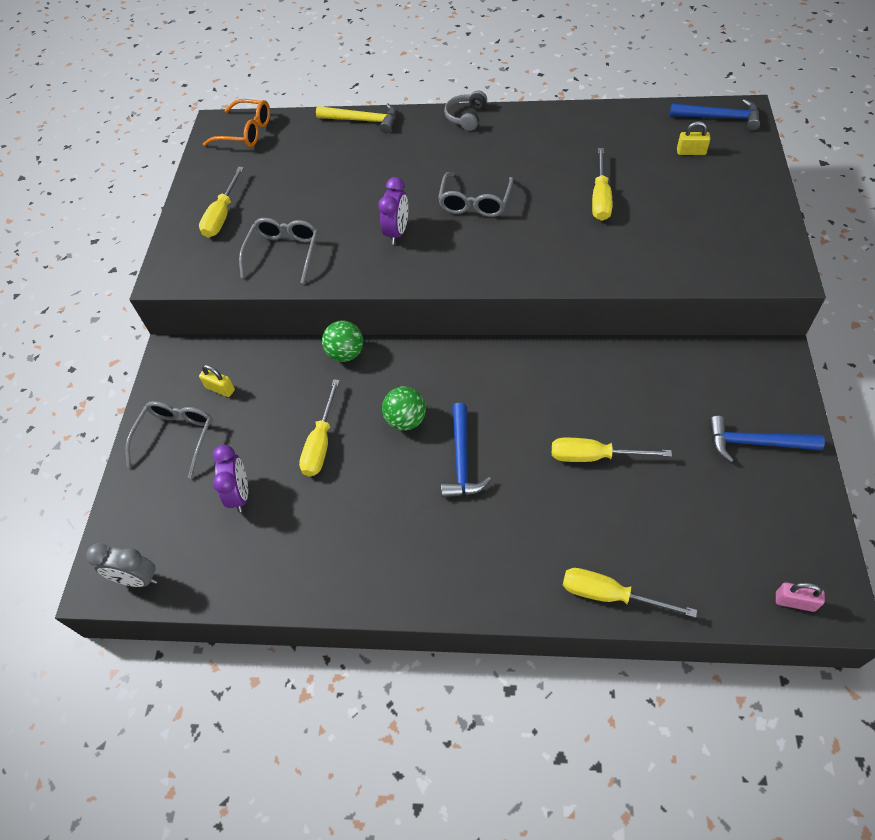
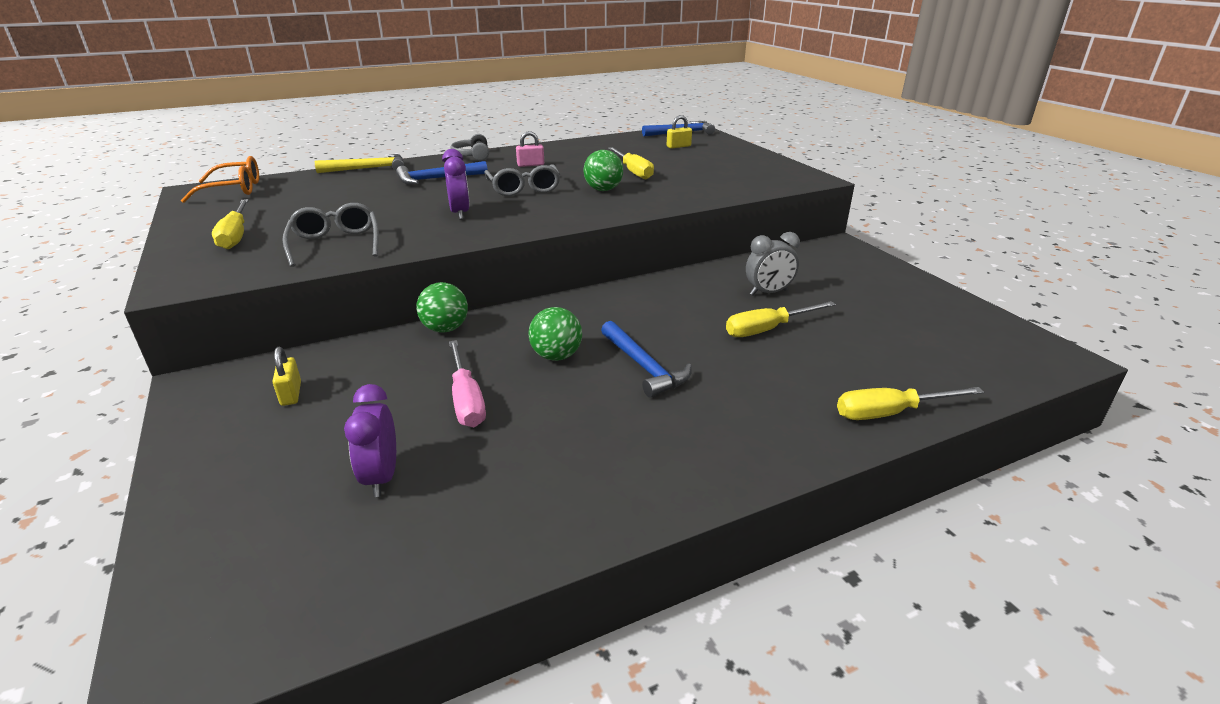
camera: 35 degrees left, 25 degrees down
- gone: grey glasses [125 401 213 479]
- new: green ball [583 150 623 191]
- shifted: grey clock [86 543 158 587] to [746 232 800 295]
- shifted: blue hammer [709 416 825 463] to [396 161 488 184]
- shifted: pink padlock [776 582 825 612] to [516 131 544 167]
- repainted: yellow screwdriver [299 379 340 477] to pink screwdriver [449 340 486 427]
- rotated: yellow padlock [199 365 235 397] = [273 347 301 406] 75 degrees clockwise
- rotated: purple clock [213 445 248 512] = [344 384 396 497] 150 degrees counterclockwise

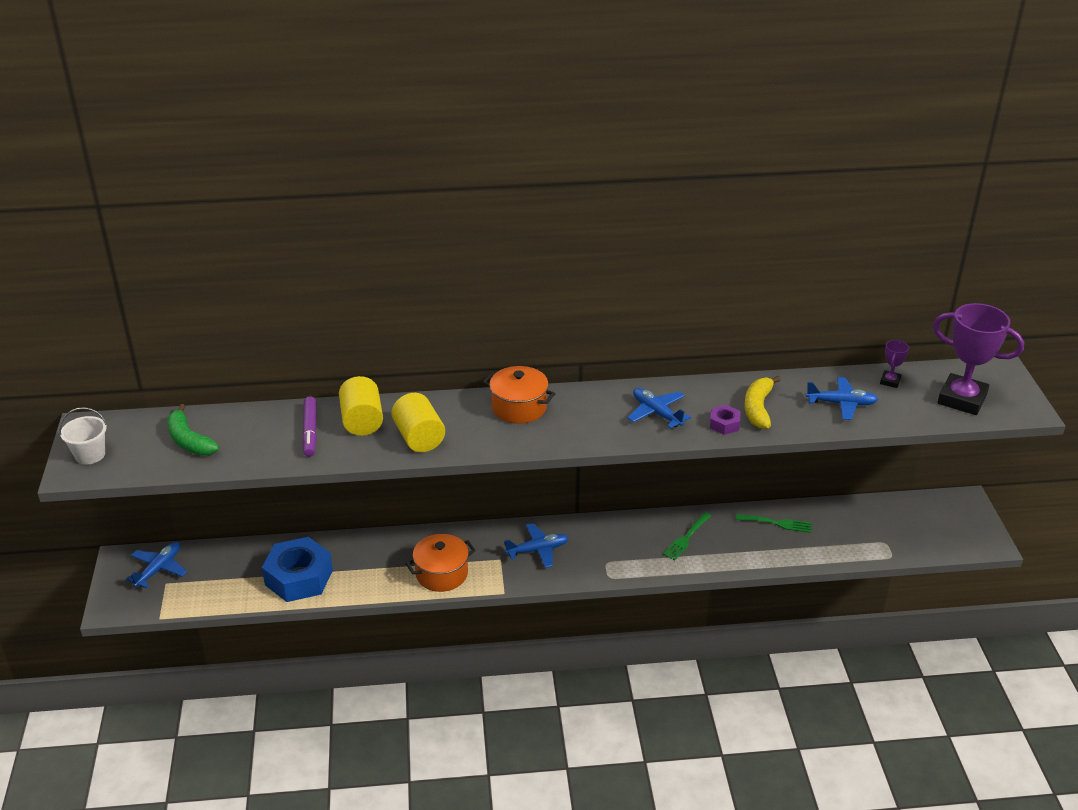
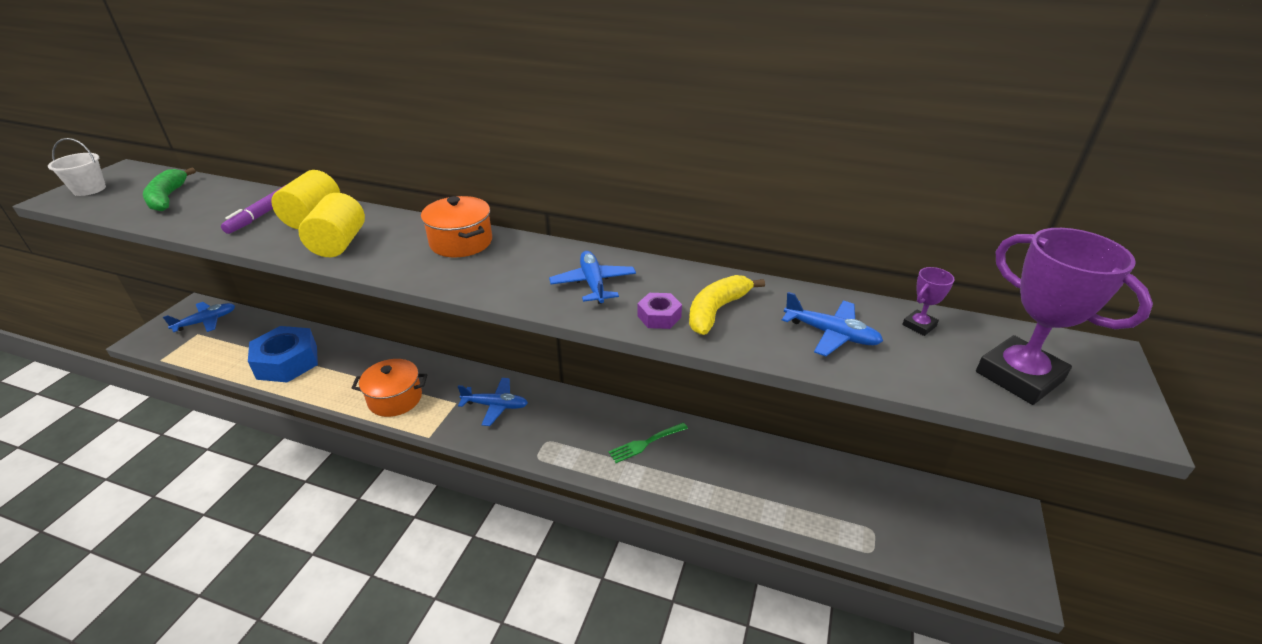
camera: 25 degrees right, 0 degrees up
- gone: green fork [736 514 812 533]

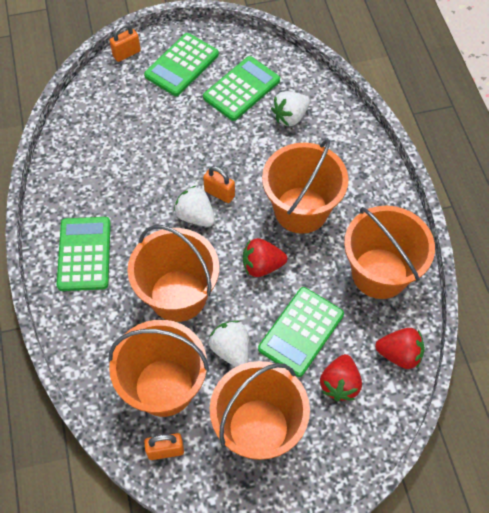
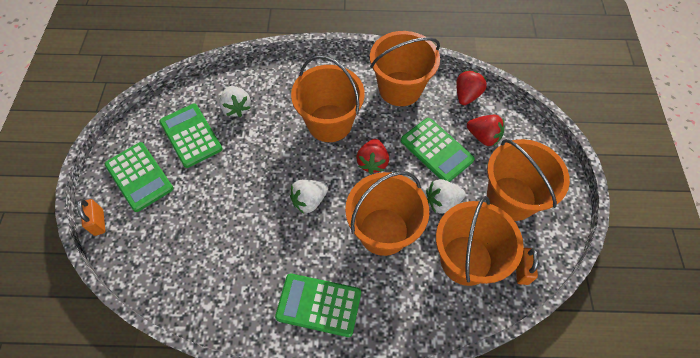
camera: 75 degrees left, 0 degrees up
- gone: orange padlock [203 166 235 203]

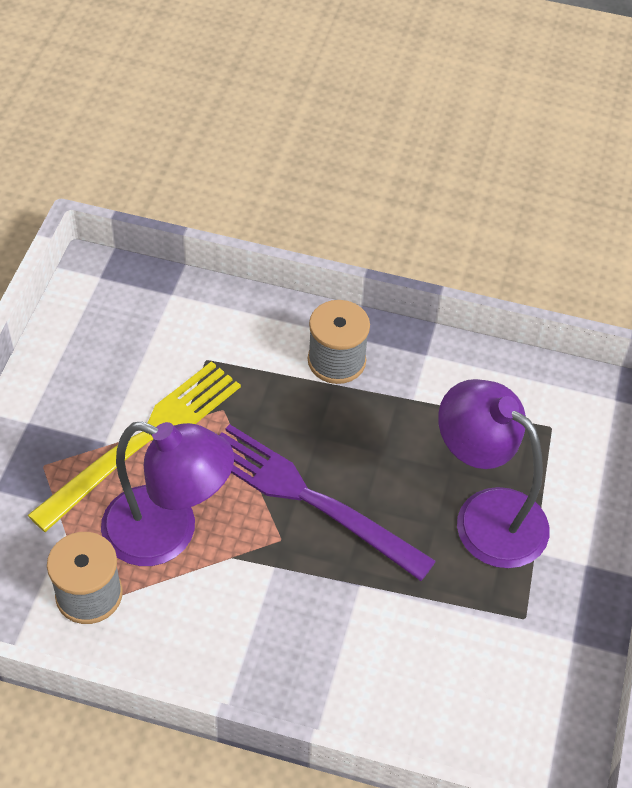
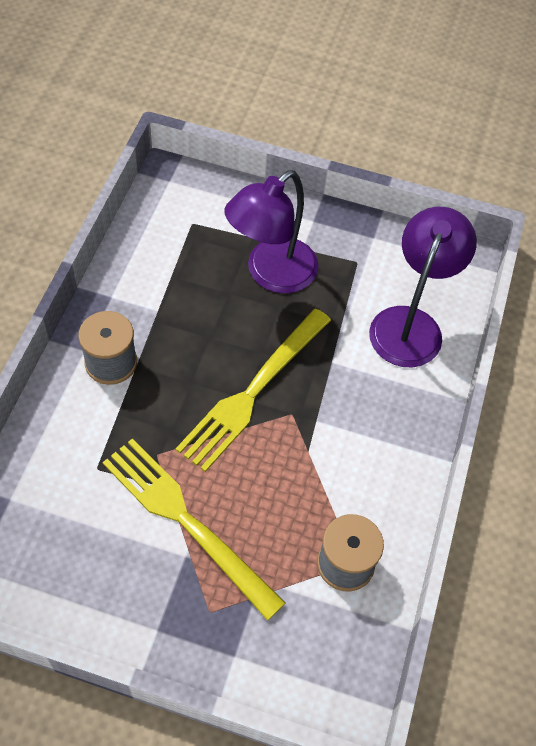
camera: 90 degrees left, 5 degrees up
- shifted: purple lamp [101 422 234 566] to [369 207 477 367]
- repainted: purple fork [220 424 436 581] to yellow fork [176 309 331 472]

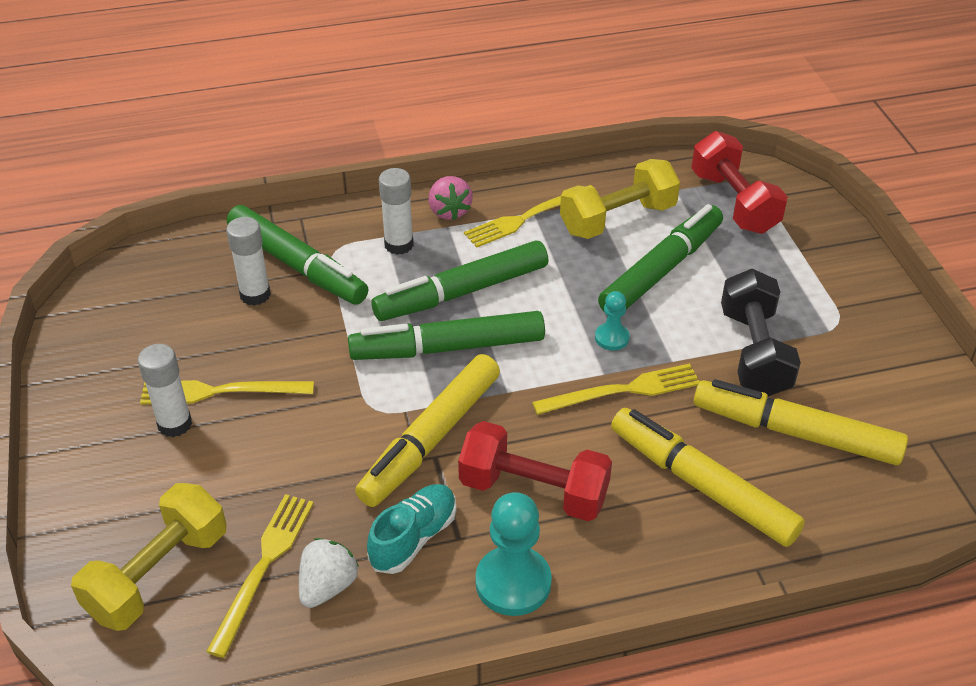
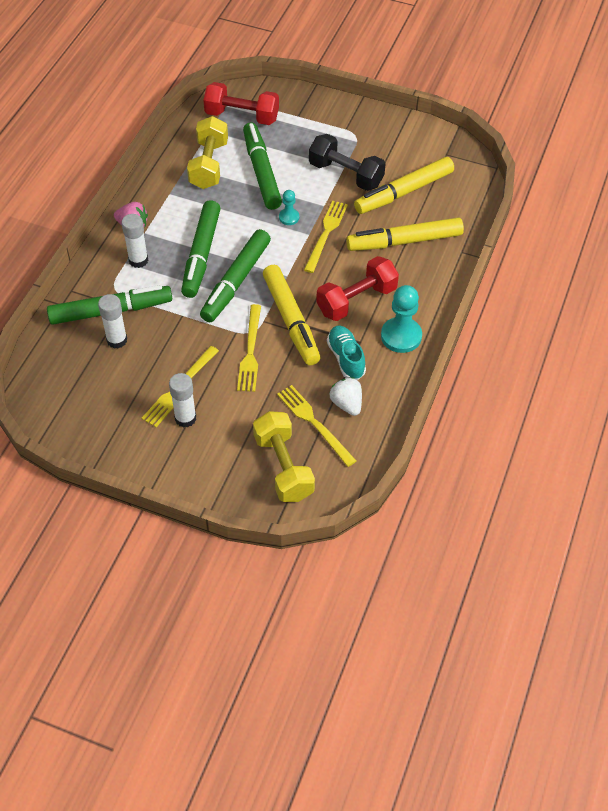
camera: 55 degrees left, 10 degrees up
- shifted: yellow fork [464 185 595 248] to [237 304 261 392]

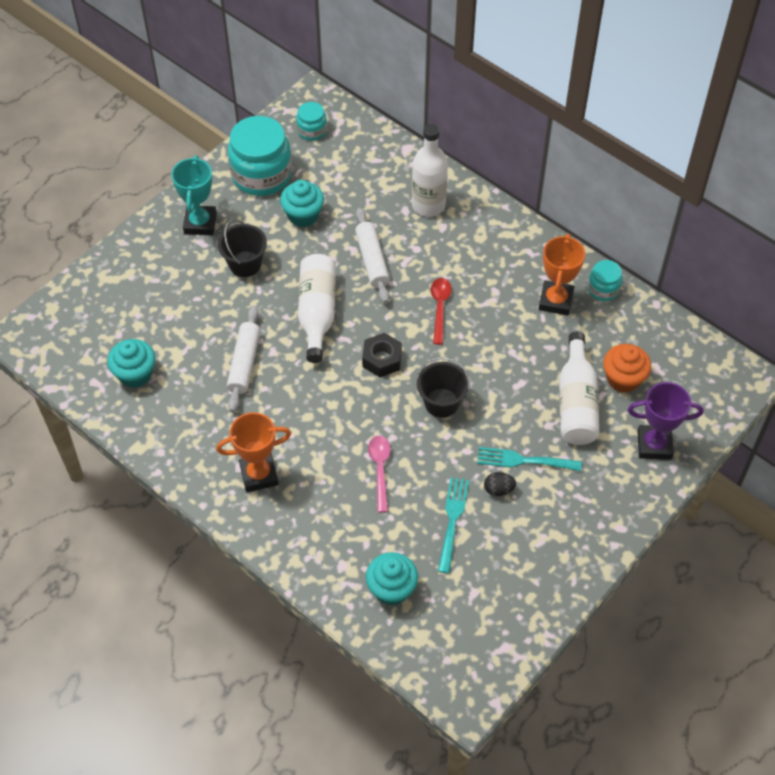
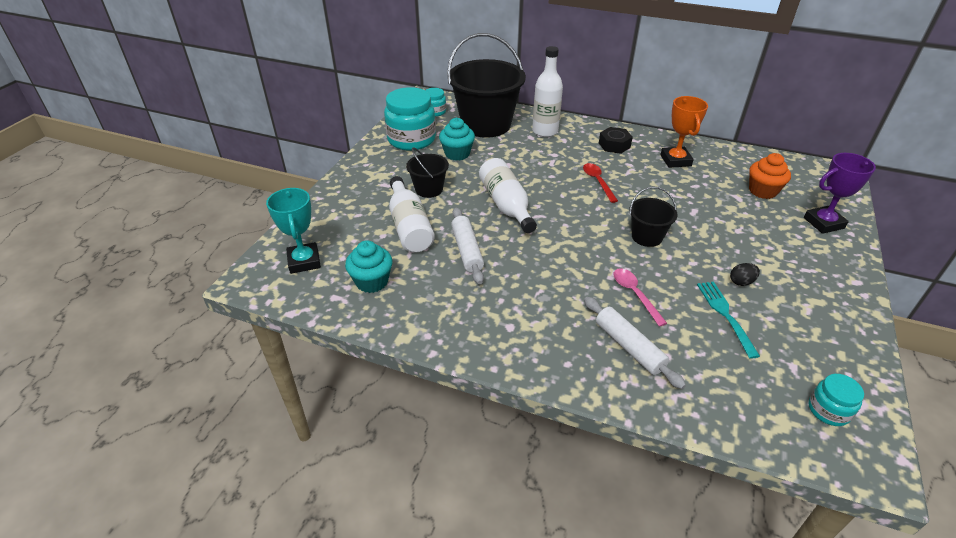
camera: 20 degrees left, 15 degrees down
- gone: orange trophy [216 412 291 492]
- gone: turquoise cupcake [366 552 418 605]
- gone: turquoise fork [477 447 582 471]
- new: black bucket [447 33 526 138]
- shifted: turquoise trophy [171 155 217 235] to [266 188 321 274]
- shifted: white rolling pin [355 208 390 303] to [584 297 686 389]
- shifted: black nut [362 333 402 377] to [599 127 633 154]
- shifted: white bottle [559 332 600 445] to [389 176 435 252]
- shifted: turquoise jar [588 260 623 301] to [809 374 864 426]

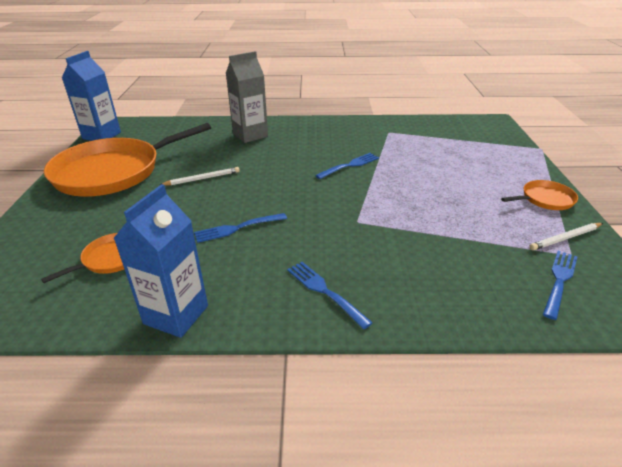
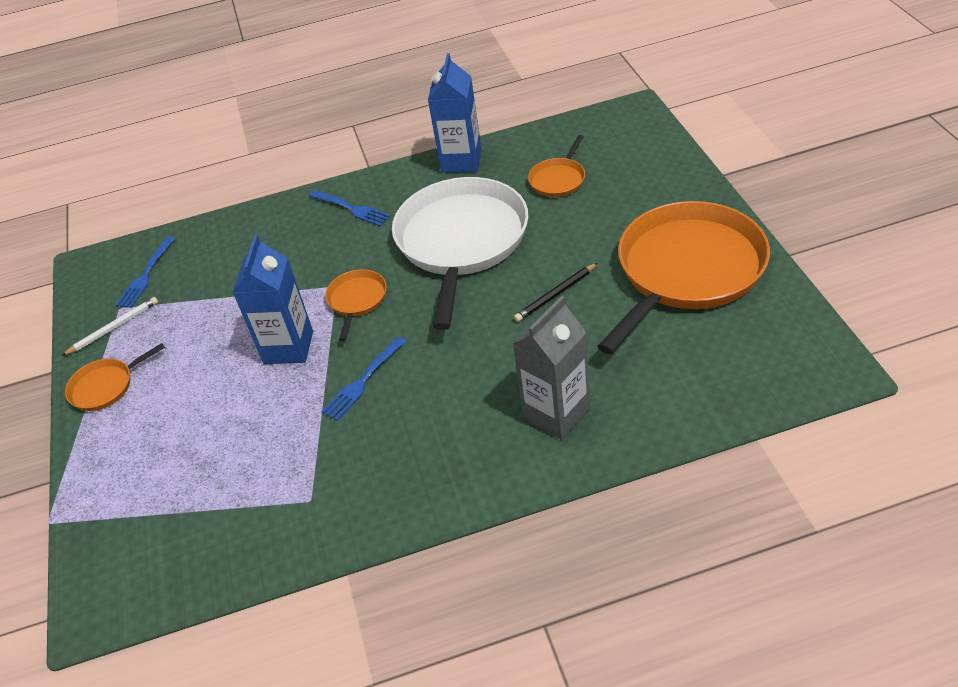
camera: 170 degrees right, 10 degrees up
- new: orange pan [325 269 387 341]
- shifted: blue carton [62 51 121 141] to [232 234 313 364]
- swapped: blue fork [194 213 287 243] to white pan [392 177 529 330]
- repainted: white pencil [160 167 240 186] to black pencil [514 263 597 322]

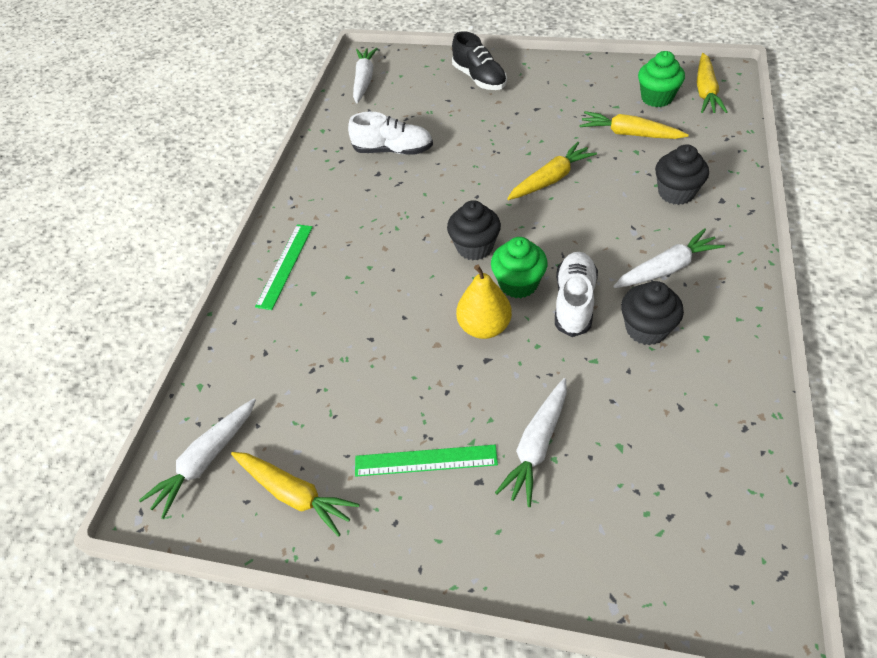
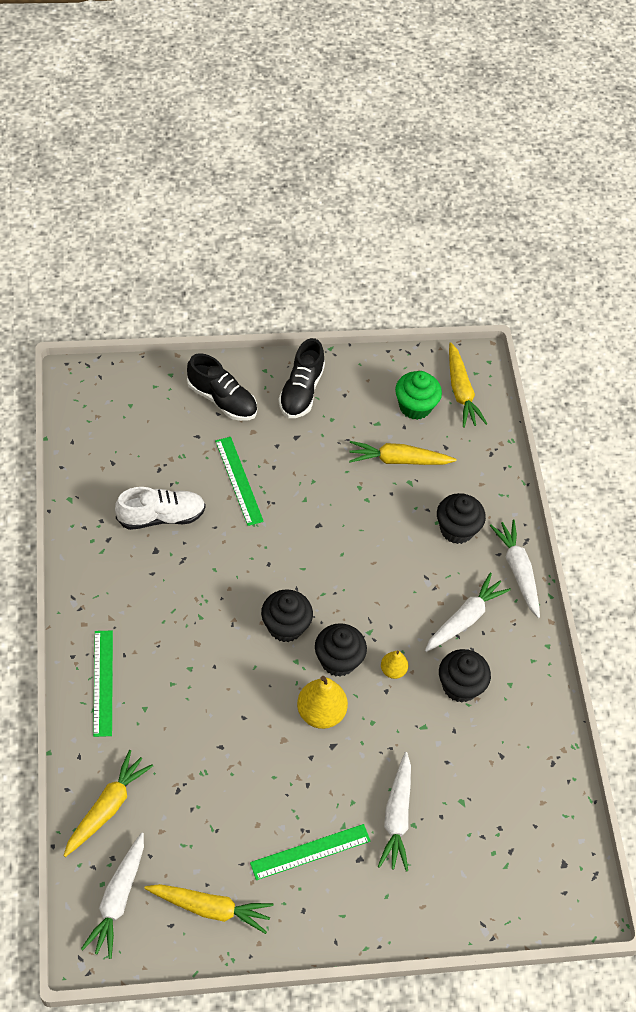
camera: 30 degrees left, 5 degrees up
- new: green ruler [215 437 264 526]
- new: black shoe [278 338 325 418]
- shifted: white carrot [353 48 378 103] to [490 520 540 618]
- shifted: yellow carrot [507 142 597 200] to [63 750 153 857]
- swapped: white shoe [555 252 598 337] to yellow pear [381 651 408 679]
- repainted: green cupcake [491 237 548 298] to black cupcake [315 623 367 677]

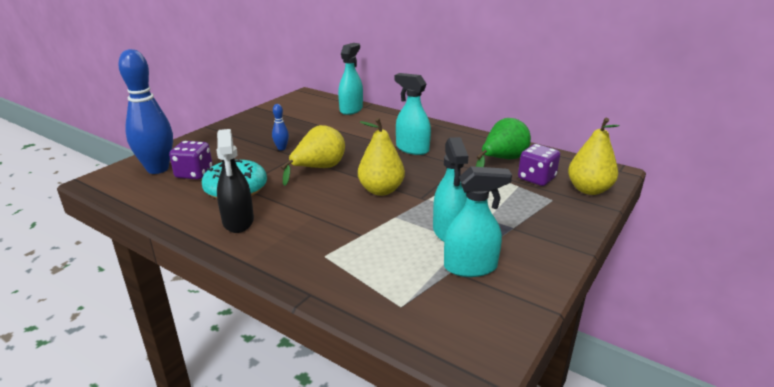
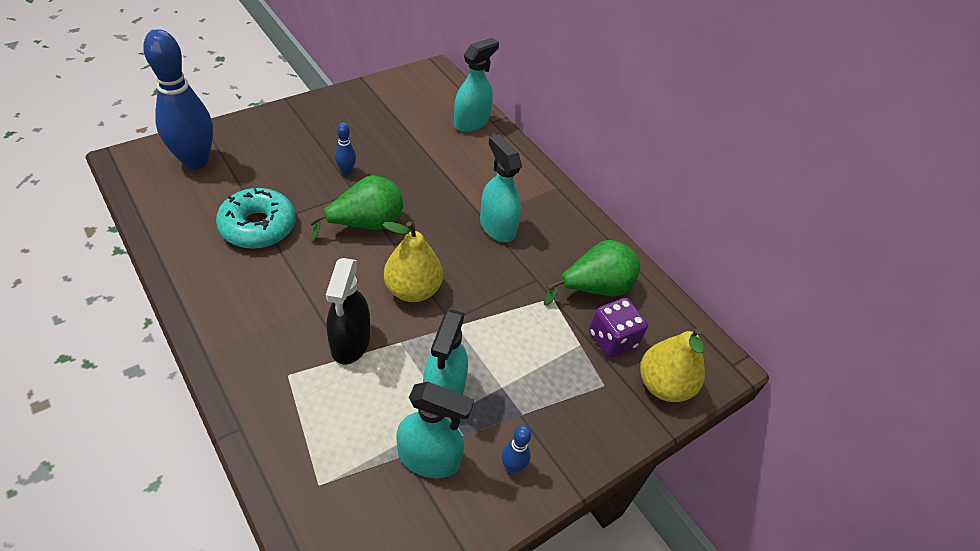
camera: 15 degrees right, 20 degrees up
- gone: purple dice [169 141 213 180]
- new: blue bowling pin [502 426 531 474]
- shifted: black spray bottle [217 129 254 233] to [326 258 370 365]
- repainted: yellow pear [281 125 345 186] to green pear [309 175 403 241]

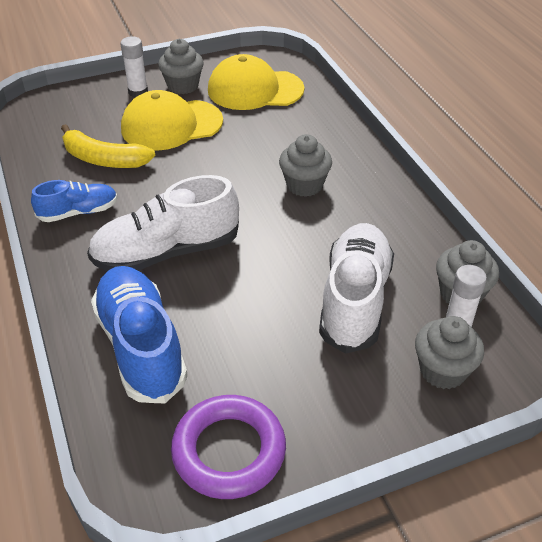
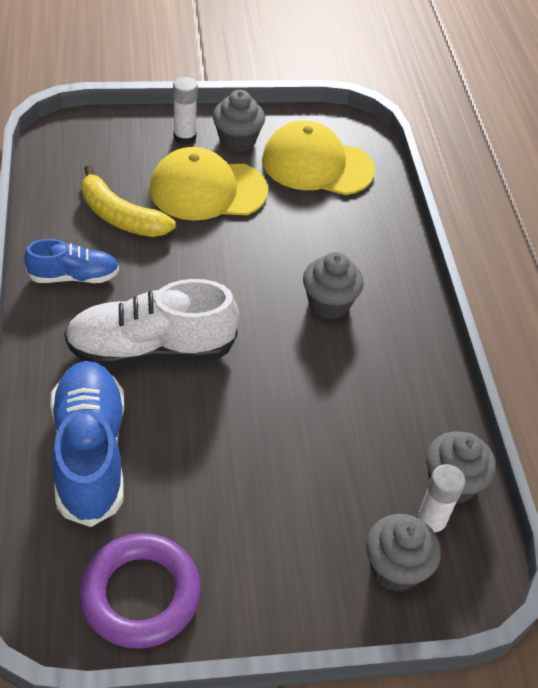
camera: 10 degrees right, 5 degrees up
- gone: white shoe [319 223 394 354]

